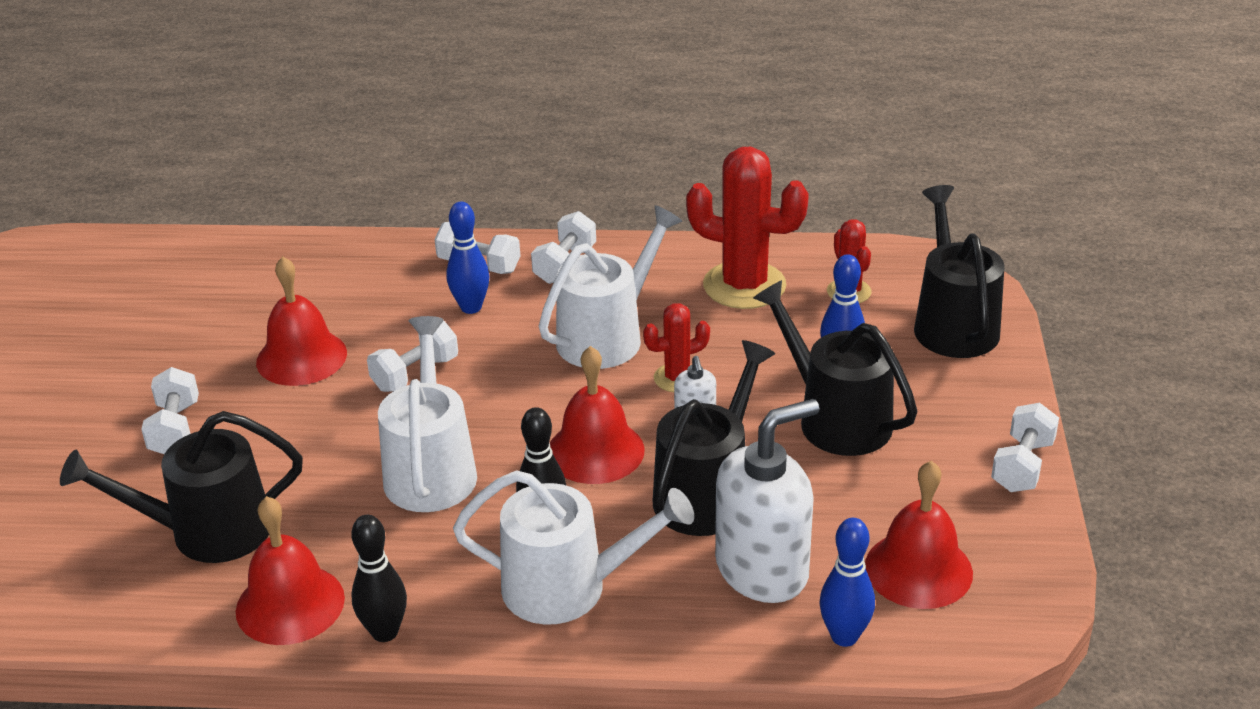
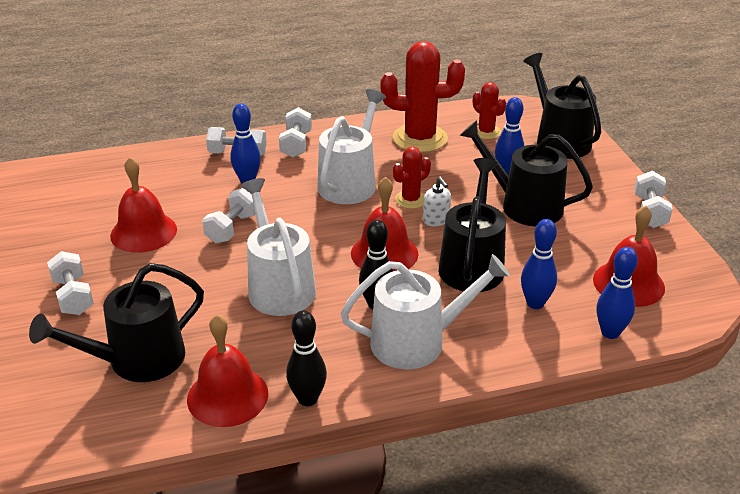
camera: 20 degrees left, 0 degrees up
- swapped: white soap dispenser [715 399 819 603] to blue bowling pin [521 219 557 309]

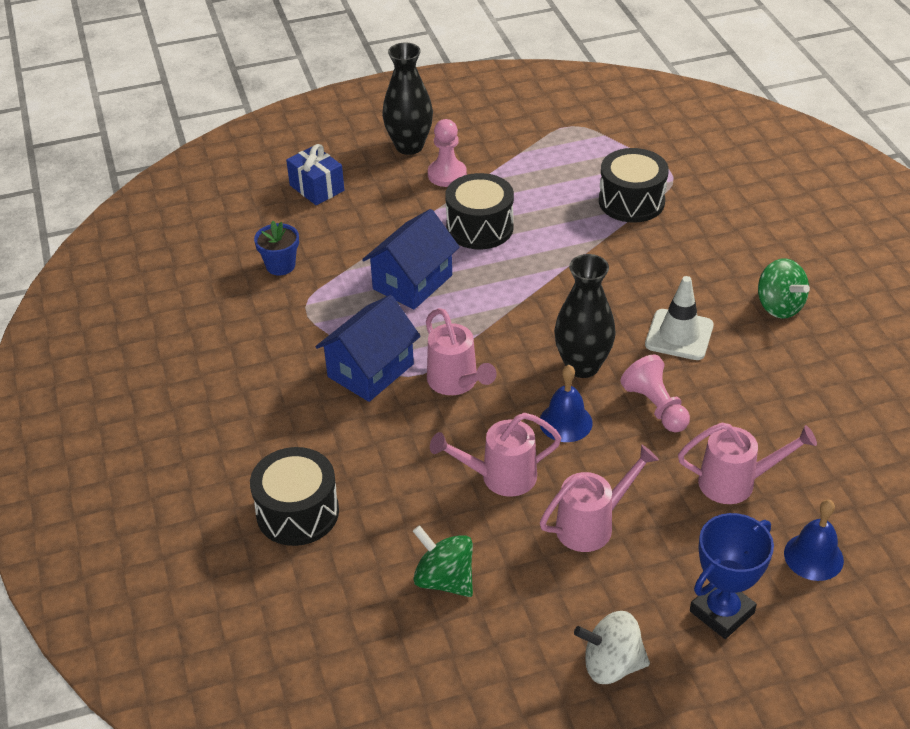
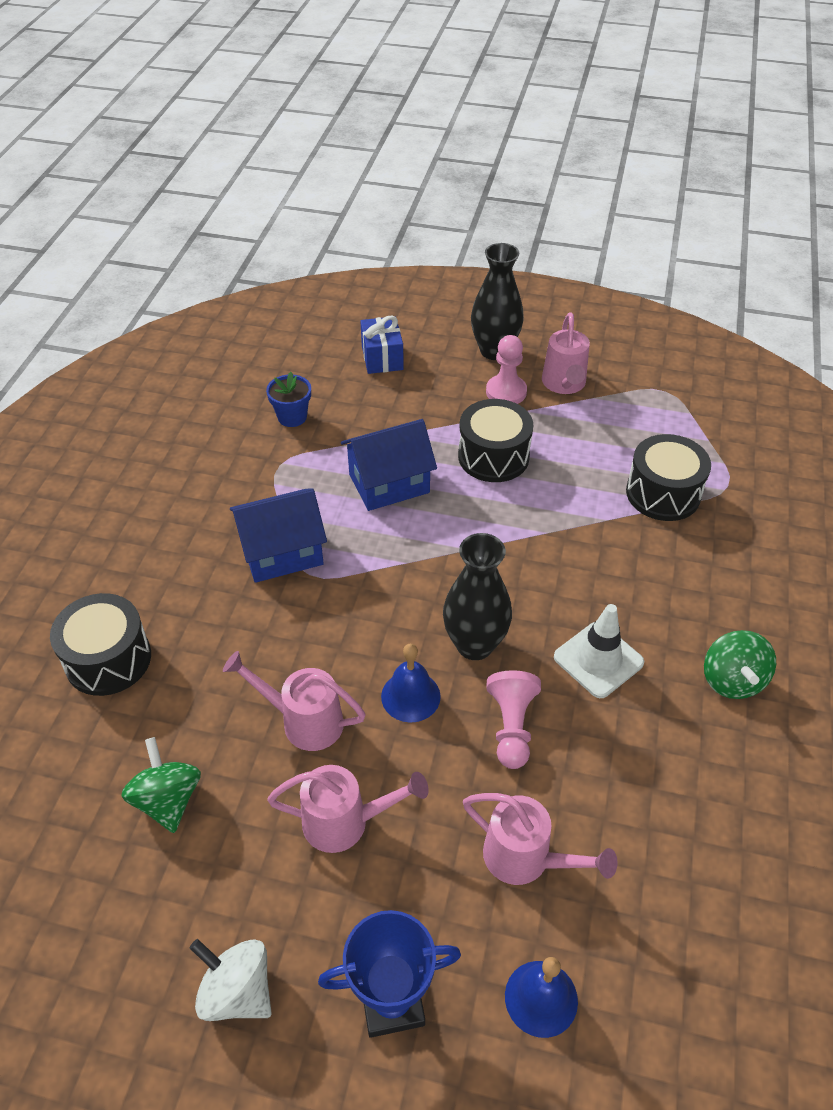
camera: 30 degrees right, 5 degrees up
- shifted: pink watering can [426 308 496 395] to [542 312 590 394]

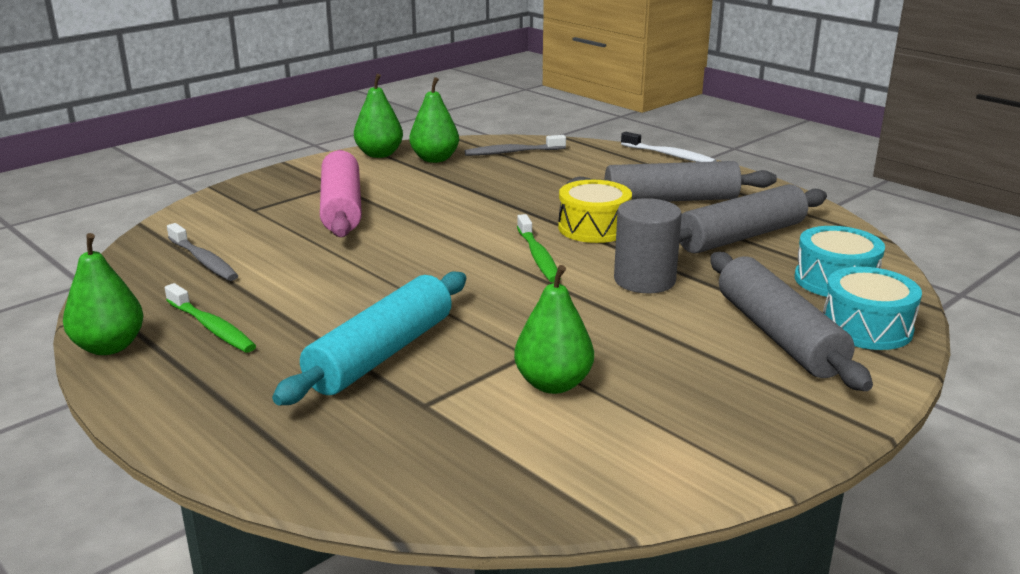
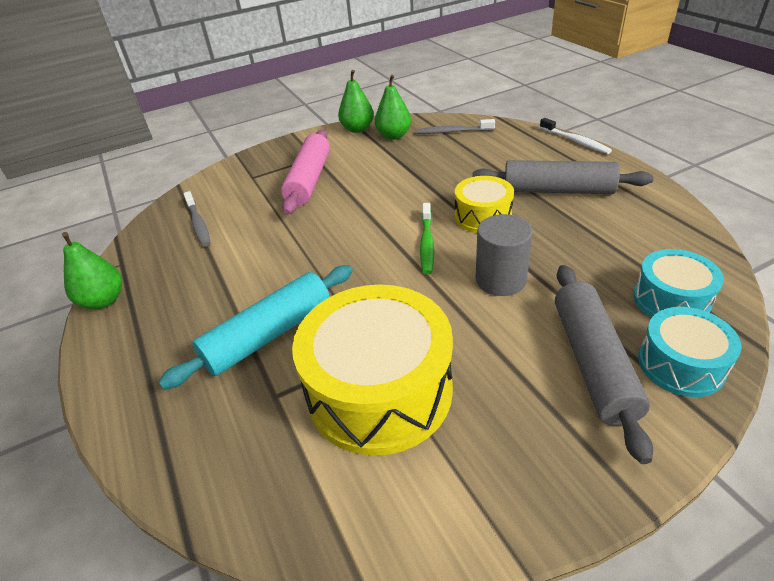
camera: 20 degrees right, 15 degrees up
- gone: green toothbrush [165 283 256 353]
- gone: grey rolling pin [679 184 827 253]
- swapped: green pear [514 265 594 394] to yellow drum [292 284 453 456]

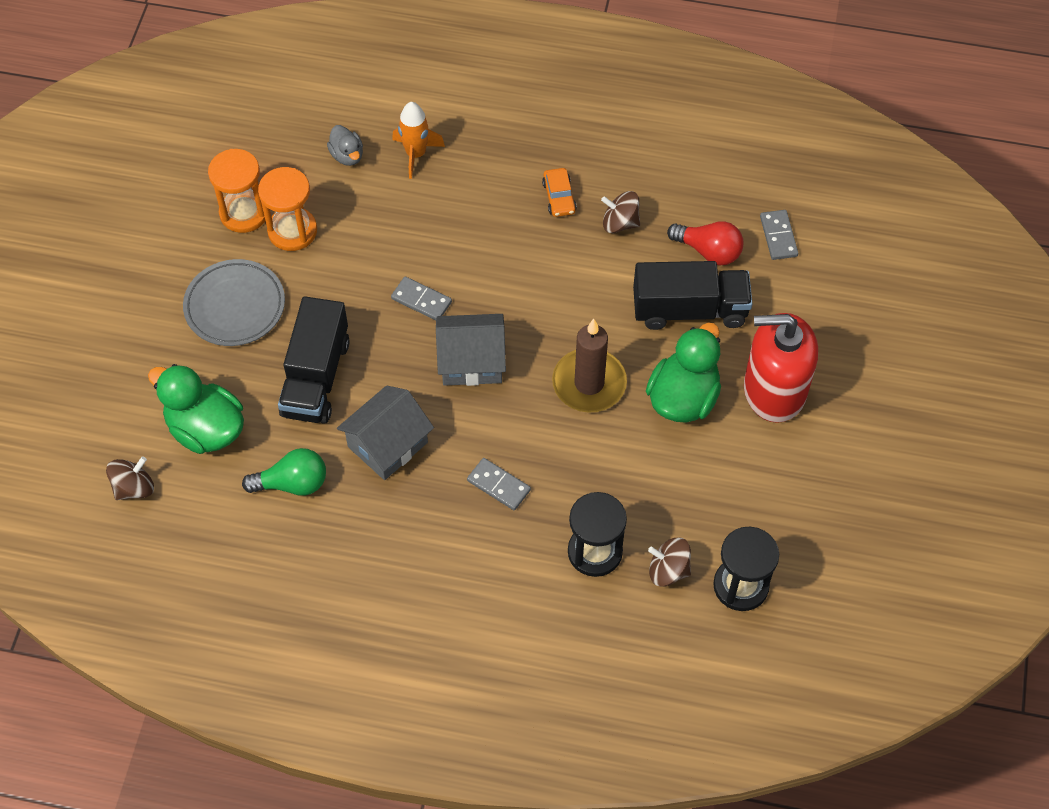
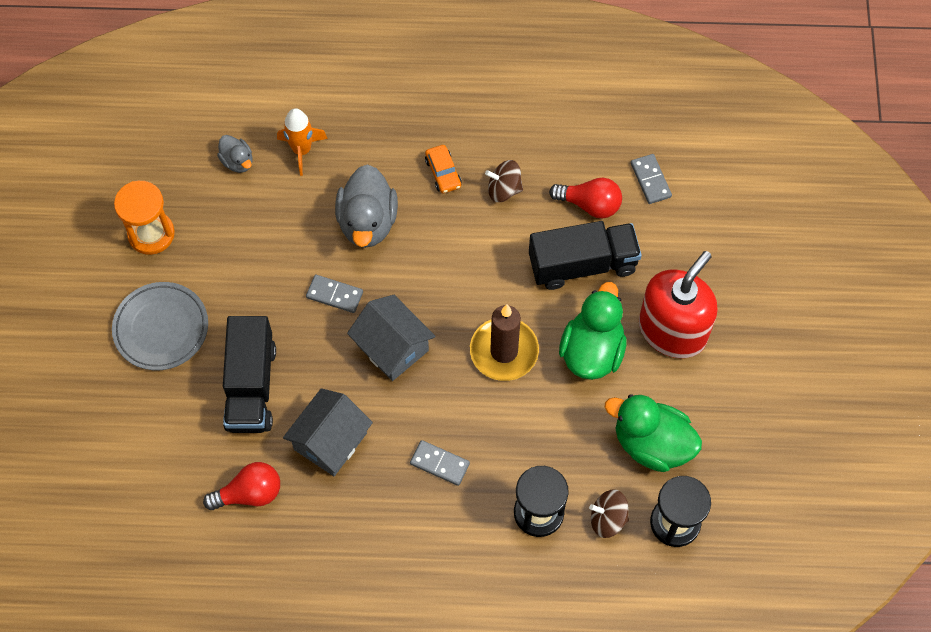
camera: 10 degrees left, 5 degrees up
- gone: brown spinning top [106 456 154 500]
- gone: orange hourglass [258 167 317 251]
- new: grey duck [335 164 398 248]
- shifted: green duck [148 364 244 454] to [605 394 702 472]
- repainted: green light bulb [242 448 326 496] to red light bulb [203 462 280 510]
- rotated: grey house [436 314 506 386] = [347 295 435 381] 60 degrees clockwise
- rotated: red soap dispenser [744 313 818 423] = [639 251 718 358] 135 degrees clockwise

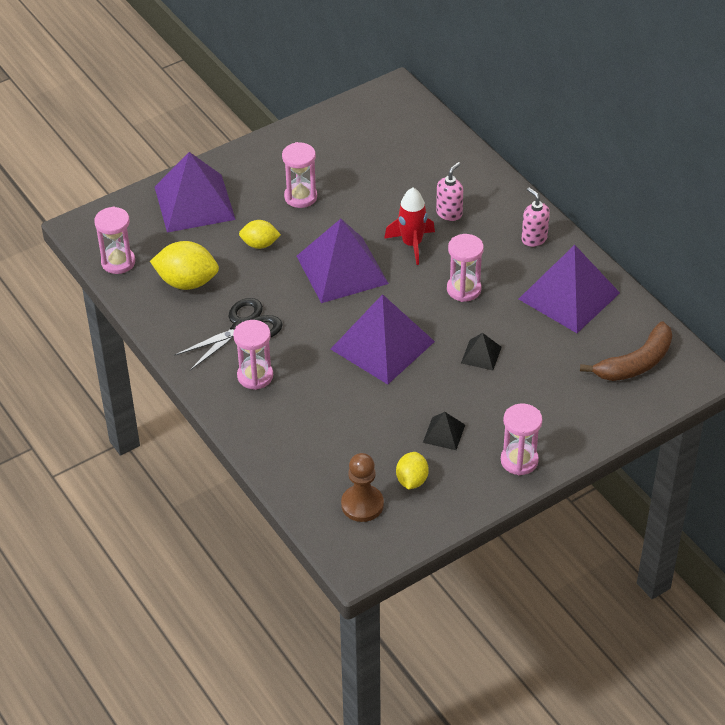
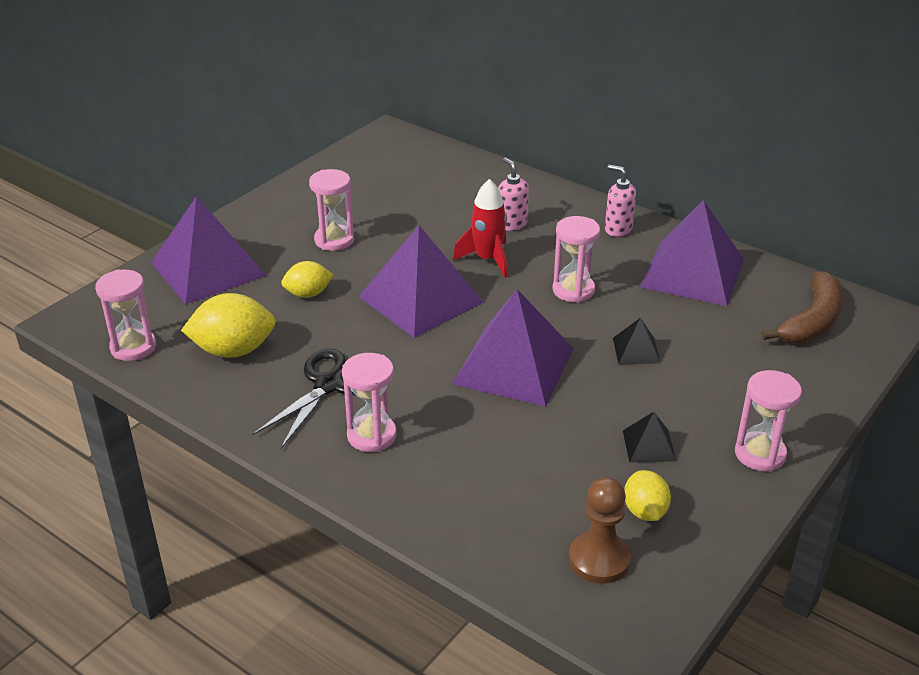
camera: 20 degrees left, 10 degrees down
- rotated: pink soap dispenser [436 162 463 221] = [498 158 529 231] 45 degrees counterclockwise

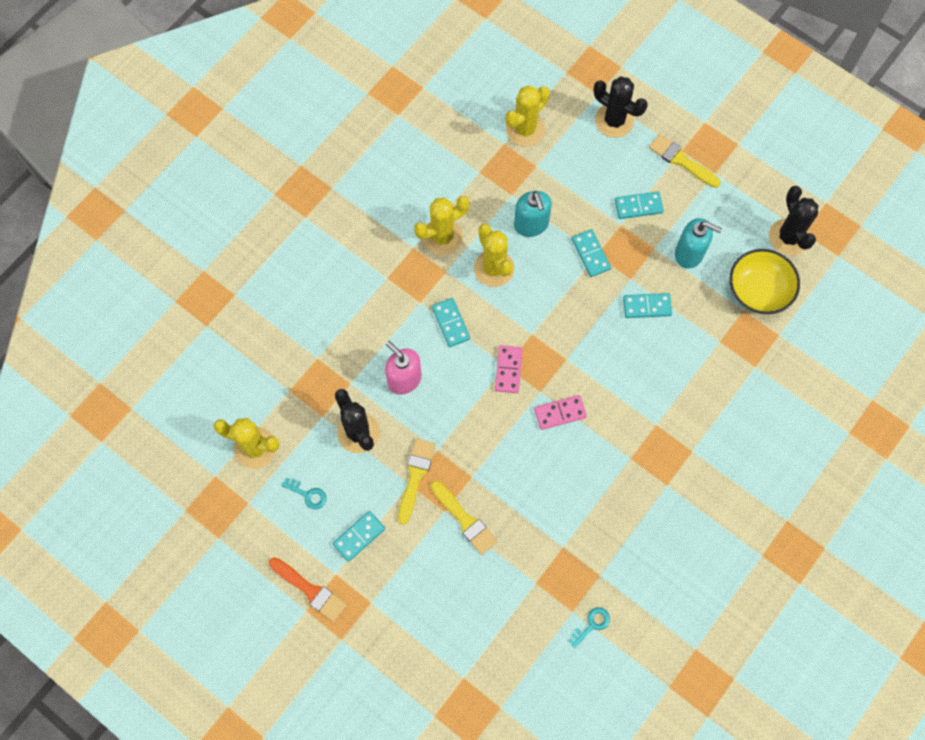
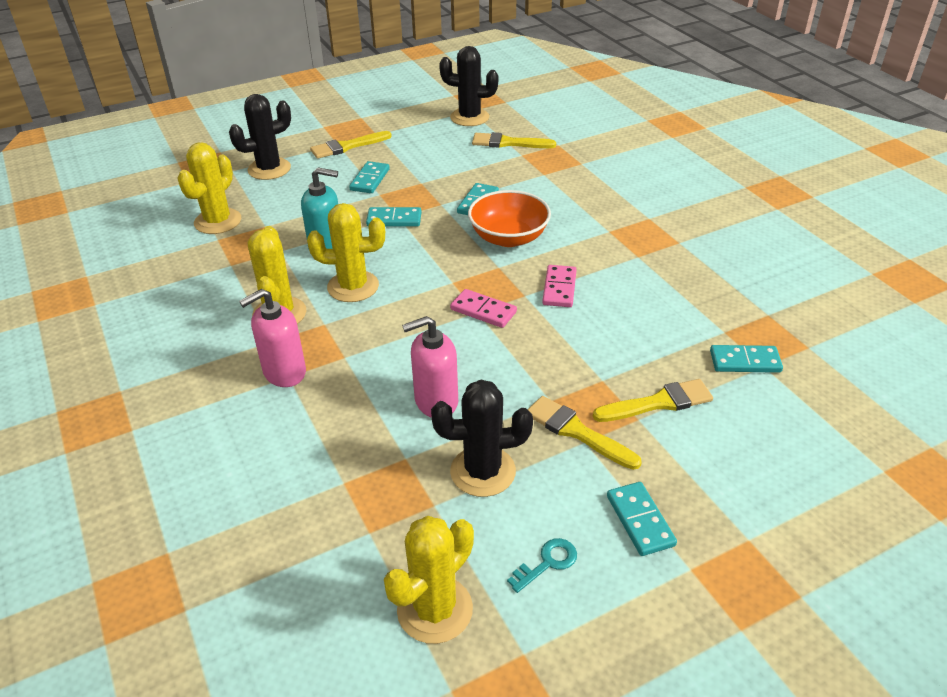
camera: 65 degrees left, 30 degrees down
- gone: orange brush [269 557 347 622]
- gone: turquoise key [568 607 610 648]
- gone: turquoise soap dispenser [675 218 722 269]
- new: pink soap dispenser [239 289 306 387]
- new: orange bowl [468 190 551 247]
- shifted: turquoise domino [432 298 470 347] to [710 345 783 373]
- swapped: yellow bowl [730 249 800 314] to yellow brush [472 132 556 148]
- rotated: yellow cactus [506 85 550 147] = [177 143 241 234] 45 degrees clockwise

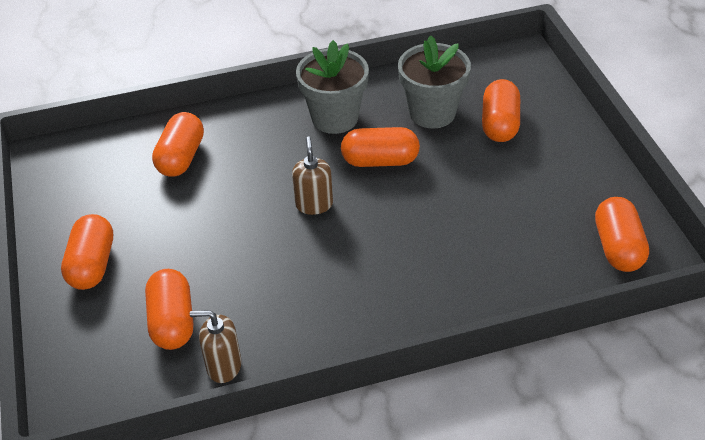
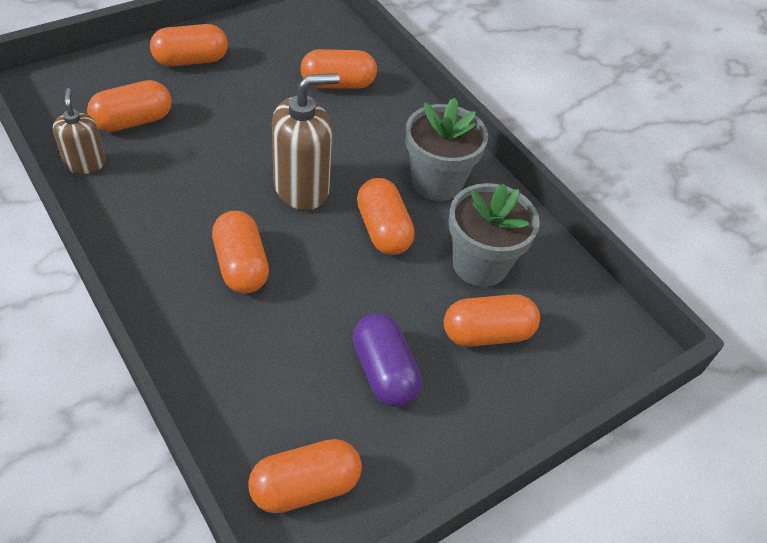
camera: 65 degrees right, 5 degrees up
- new: orange capsule [212 211 269 294]
- new: purple capsule [353 313 422 407]
- scaled: brown soap dispenser [292 136 333 215] = [272 73 340 210] x1.70

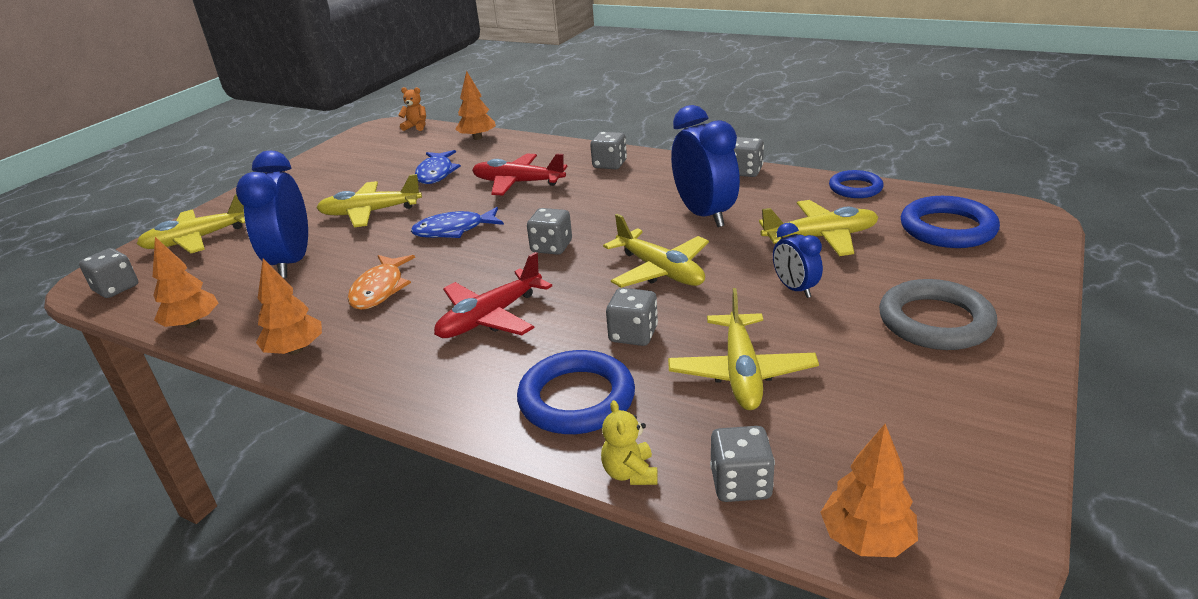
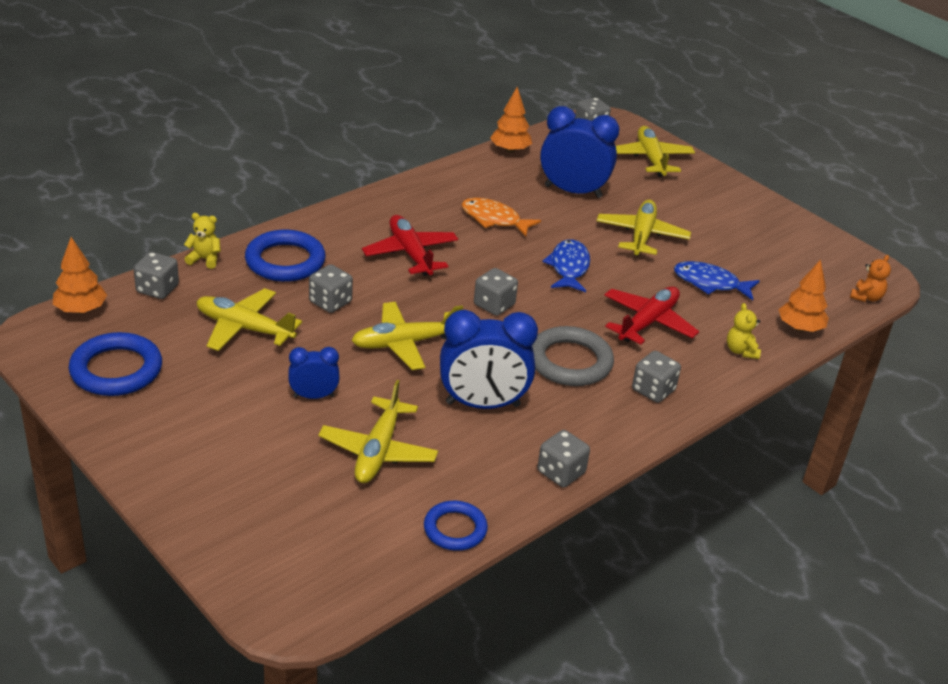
camera: 105 degrees right, 5 degrees up
- gone: orange tree [256 259 322 355]
- new: yellow teddy bear [727 303 761 359]
- shifted: grey ring [879 279 997 350] to [532 326 614 386]
- shifted: blue ring [901 196 1000 248] to [69 332 162 396]

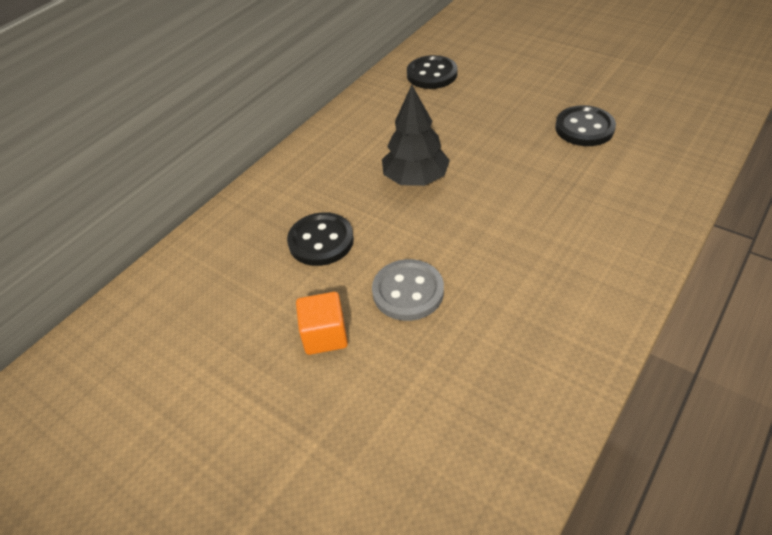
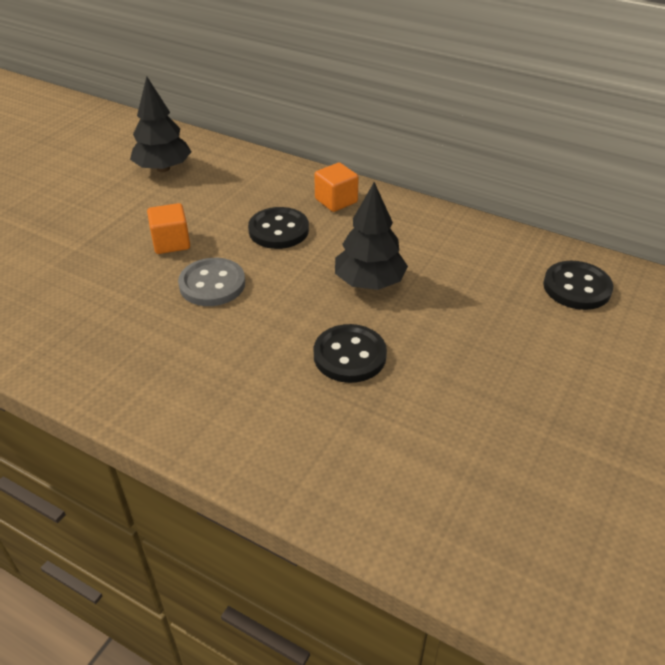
camera: 80 degrees right, 5 degrees down
- new: black tree [130 76 191 172]
- new: orange cube [314 163 359 212]
- shifted: black button [555 105 616 146] to [313 324 387 383]

